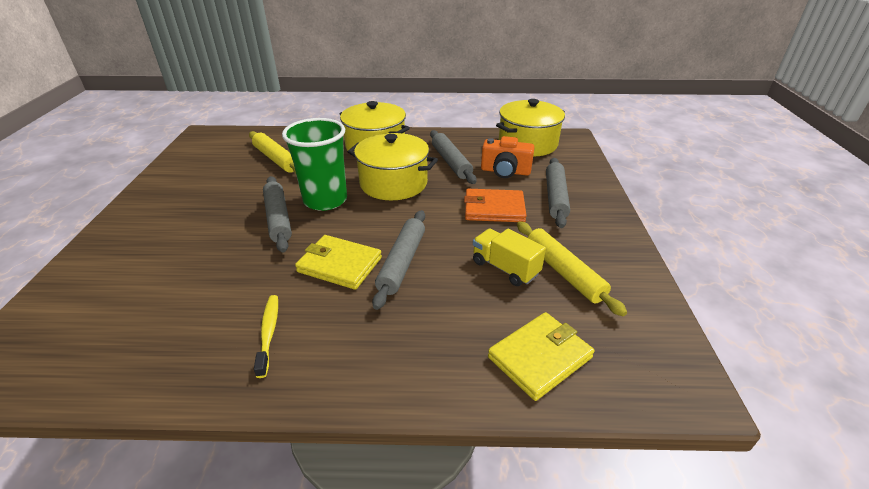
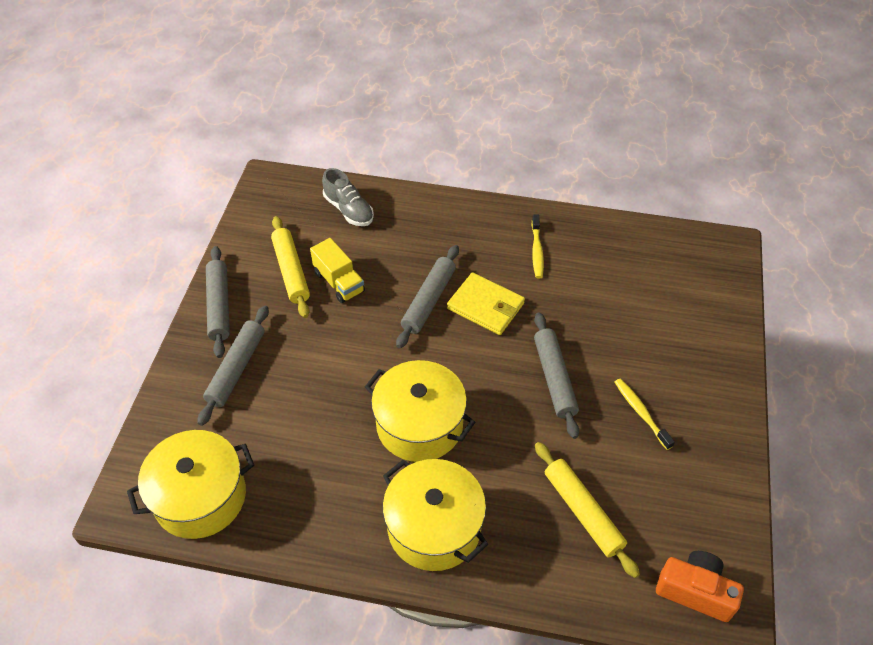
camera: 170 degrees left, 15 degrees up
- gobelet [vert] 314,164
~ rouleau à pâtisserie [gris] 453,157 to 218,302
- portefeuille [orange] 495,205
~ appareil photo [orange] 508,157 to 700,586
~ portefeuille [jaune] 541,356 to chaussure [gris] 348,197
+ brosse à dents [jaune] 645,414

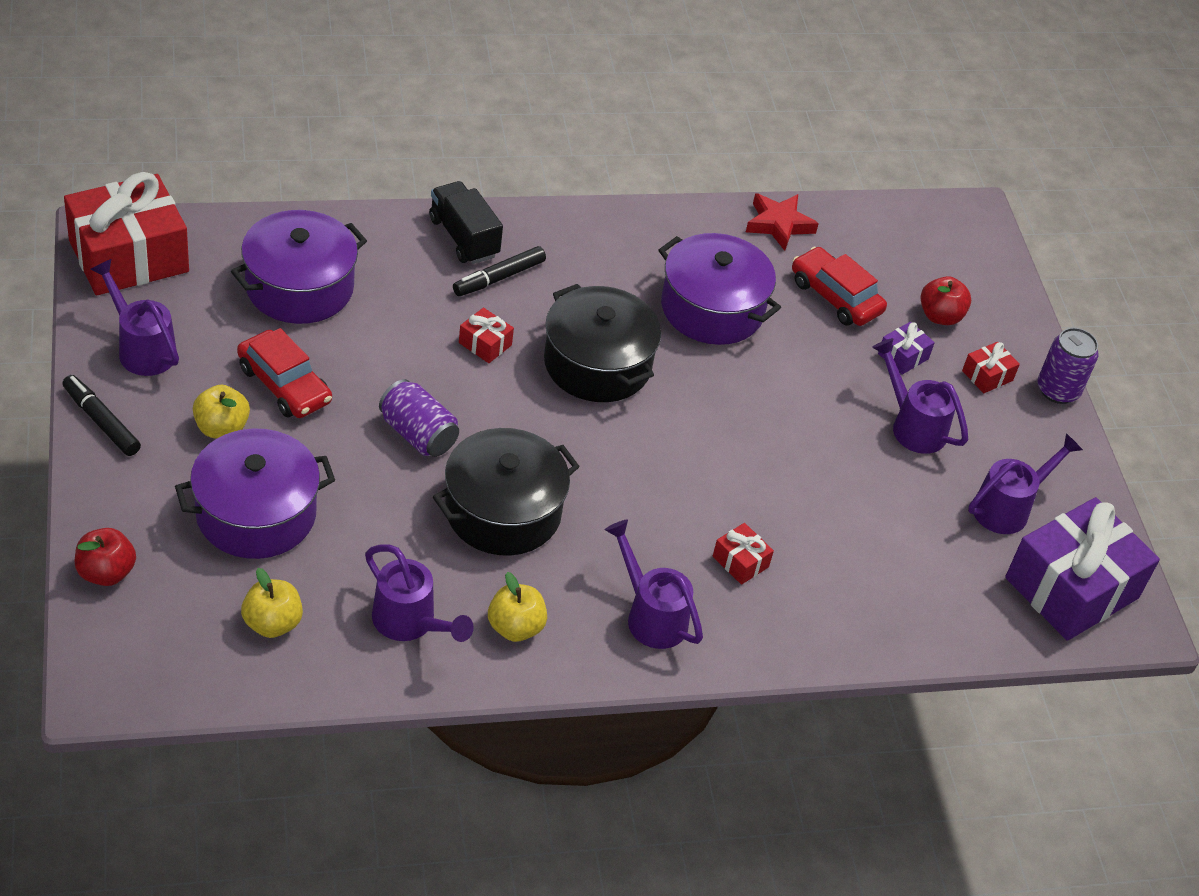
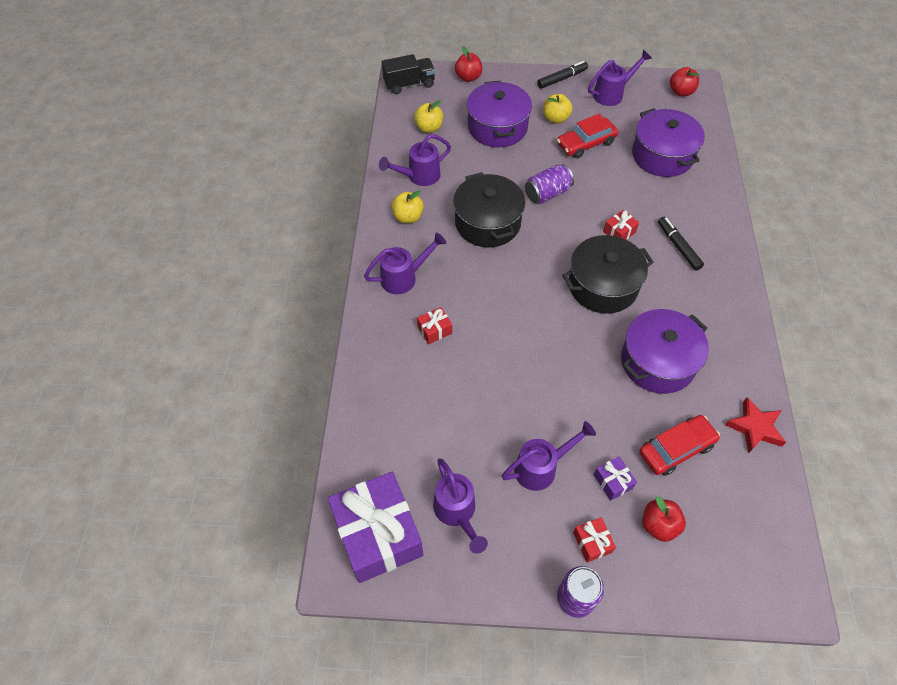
camera: 110 degrees right, 10 degrees up
~ cadeau [rouge] 126,233 to pomme [rouge] 684,81
~ camion [noir] 466,222 to 408,74

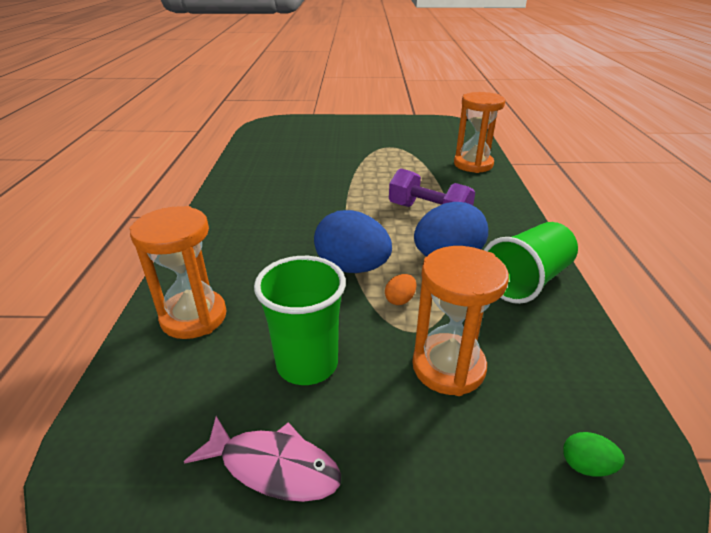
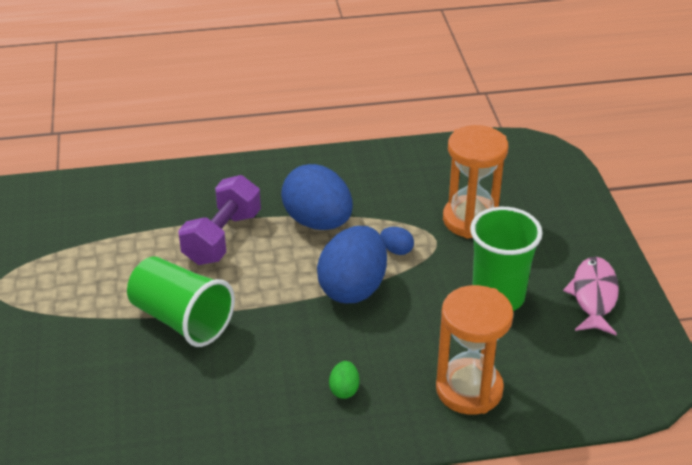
camera: 100 degrees left, 5 degrees up
~ œuf [orange] 400,289 to œuf [bleu] 397,241
- sablier [orange] 479,132
~ gobelet [vert] 531,263 to 181,301
~ œuf [vert] 594,454 to 344,380

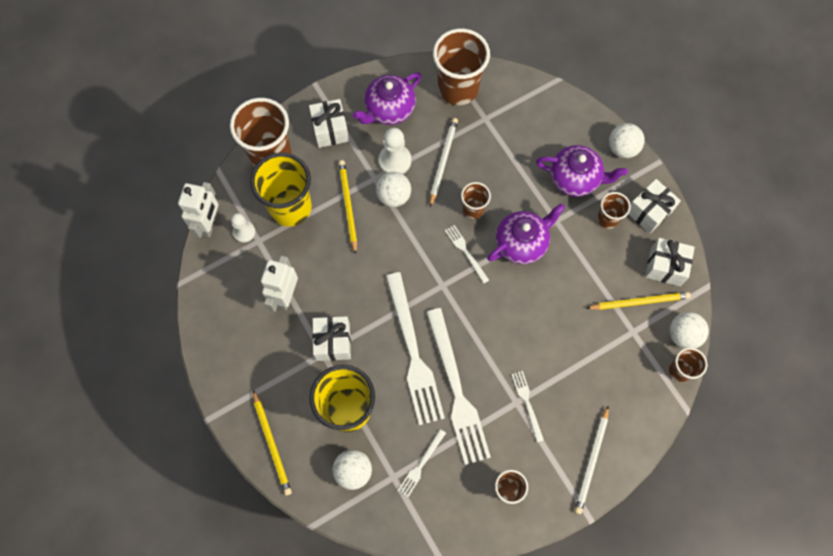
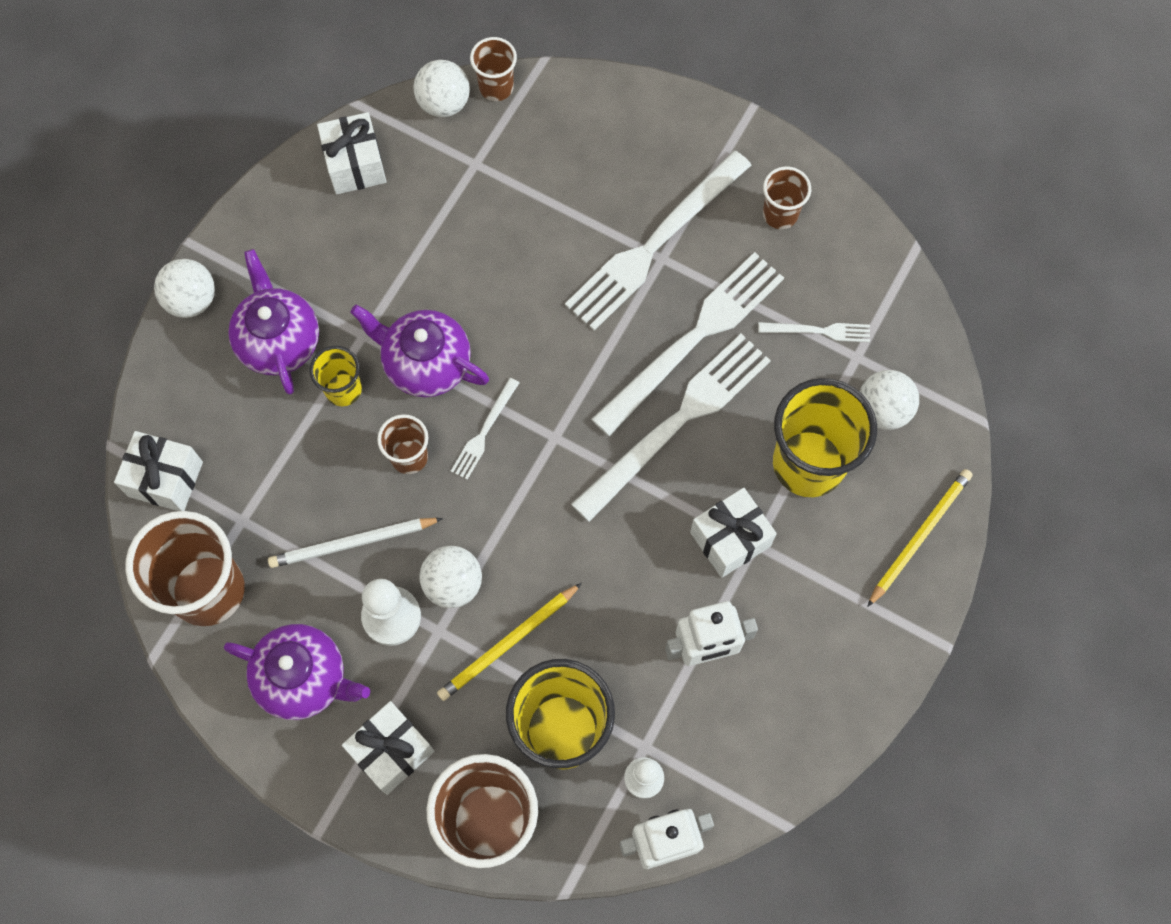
camera: 120 degrees left, 0 degrees up
~ fourchette [blanc] 527,406 = 658,240 x2.20
- crayon [blanc] 592,460
- crayon [jaune] 639,301
- gobelet [marron] 614,210
~ cadeau [blanc] 654,206 to 158,471
+ gobelet [jaune] 335,376

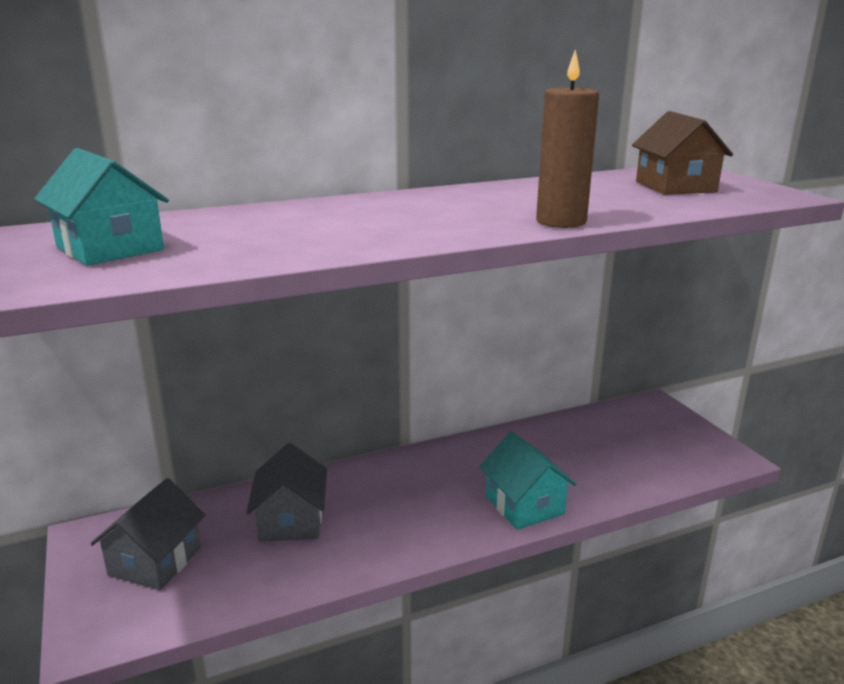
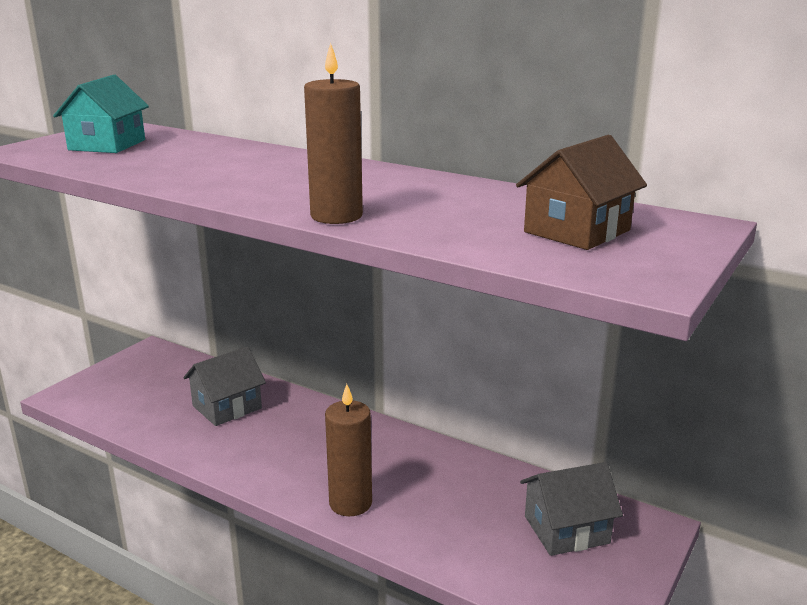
camera: 55 degrees right, 0 degrees up
~ maison [gris] 147,534 to 571,509
~ maison [turquoise] 527,480 to bougie [marron] 348,450

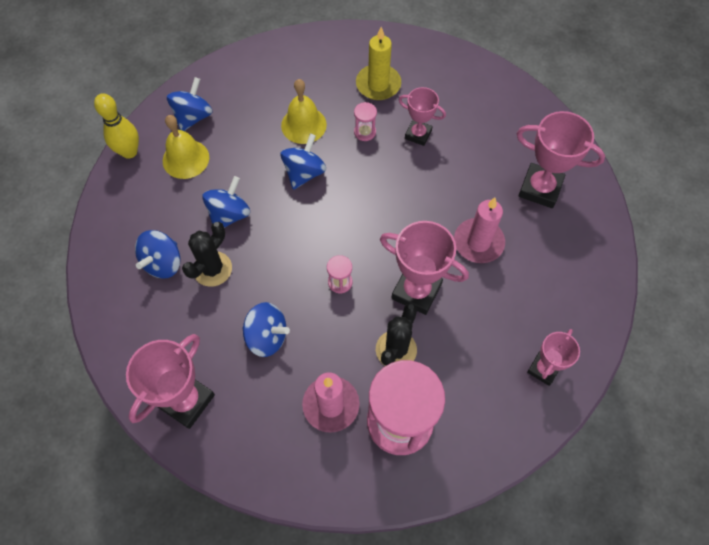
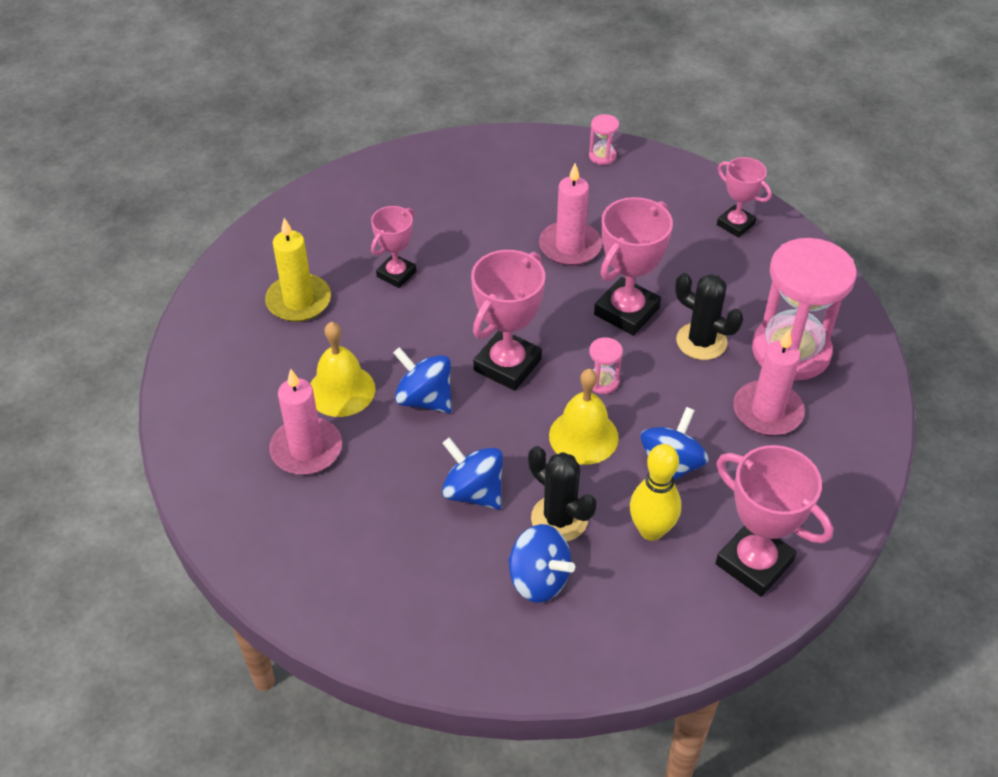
camera: 80 degrees left, 15 degrees down
~ quille [jaune] 116,126 to 655,492
~ cloche [jaune] 186,147 to 584,417
- toupie [bleu] 190,104
~ sablier [rose] 365,121 to 604,139
~ trophée [rose] 561,159 to 508,320
+ bougie [rose] 305,422

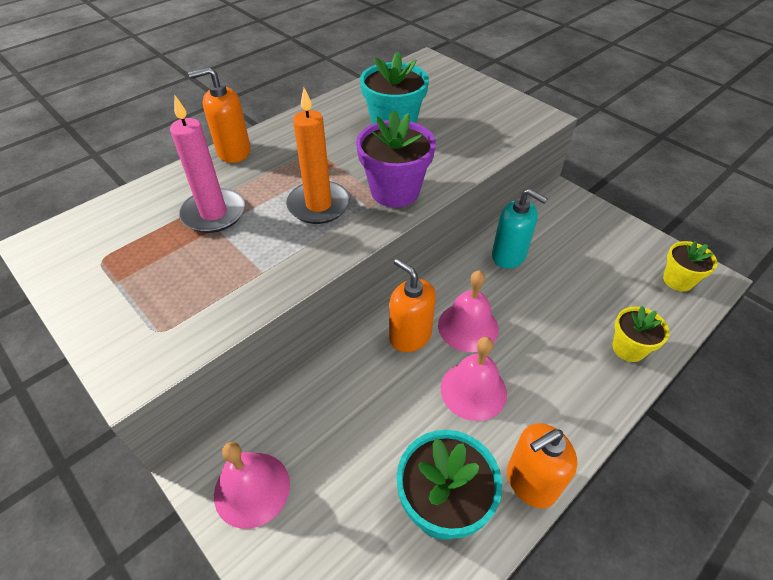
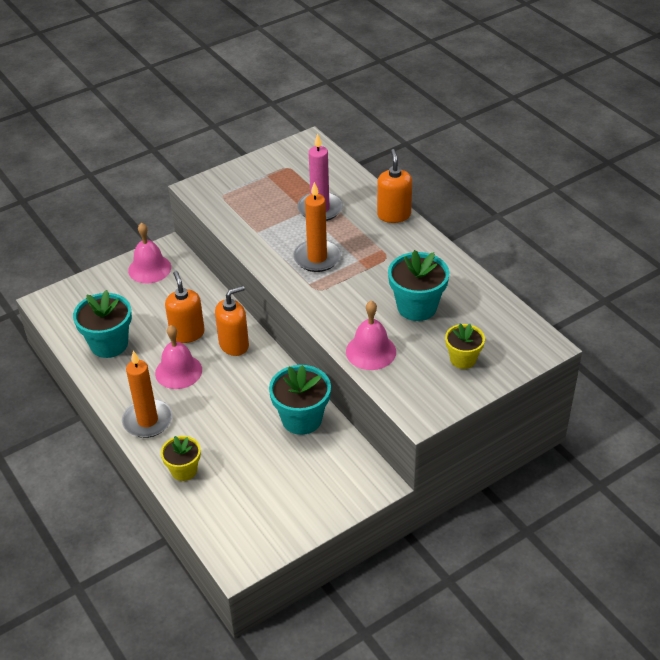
camera: 100 degrees right, 5 degrees down
- pot de fleurs [violet] 396,158
~ cloche [rose] 468,311 to 371,335
~ distributeur de savon [turquoise] 520,228 to pot de fleurs [turquoise] 300,400
~ distributeur de savon [orange] 542,465 to 185,307
~ pot de fleurs [jaune] 690,266 to 465,346
+ bougie [orange] 147,394

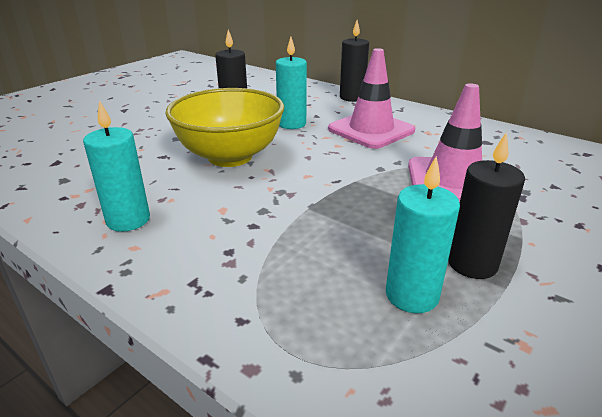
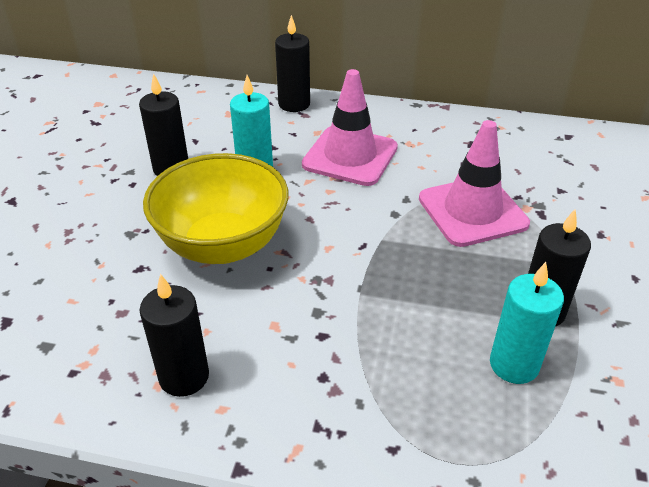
camera: 25 degrees left, 10 degrees up
~ bougie [turquoise] 116,166 to bougie [noir] 174,335

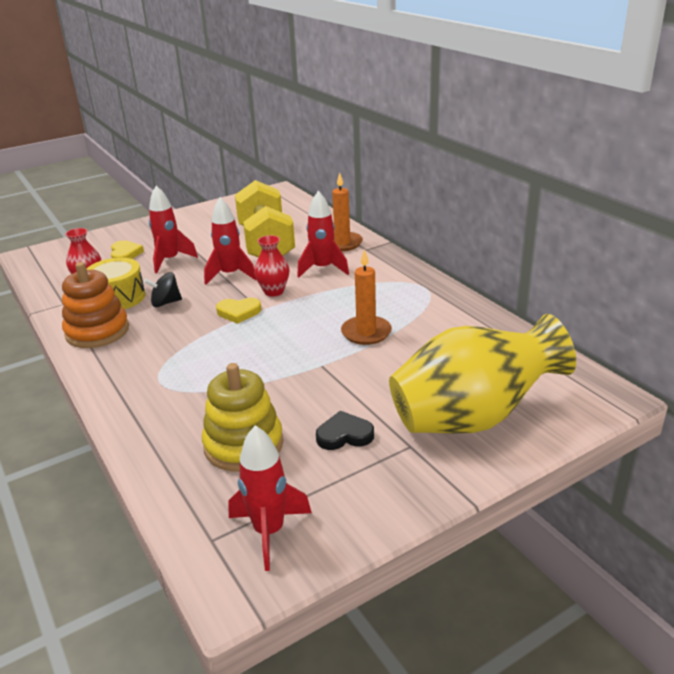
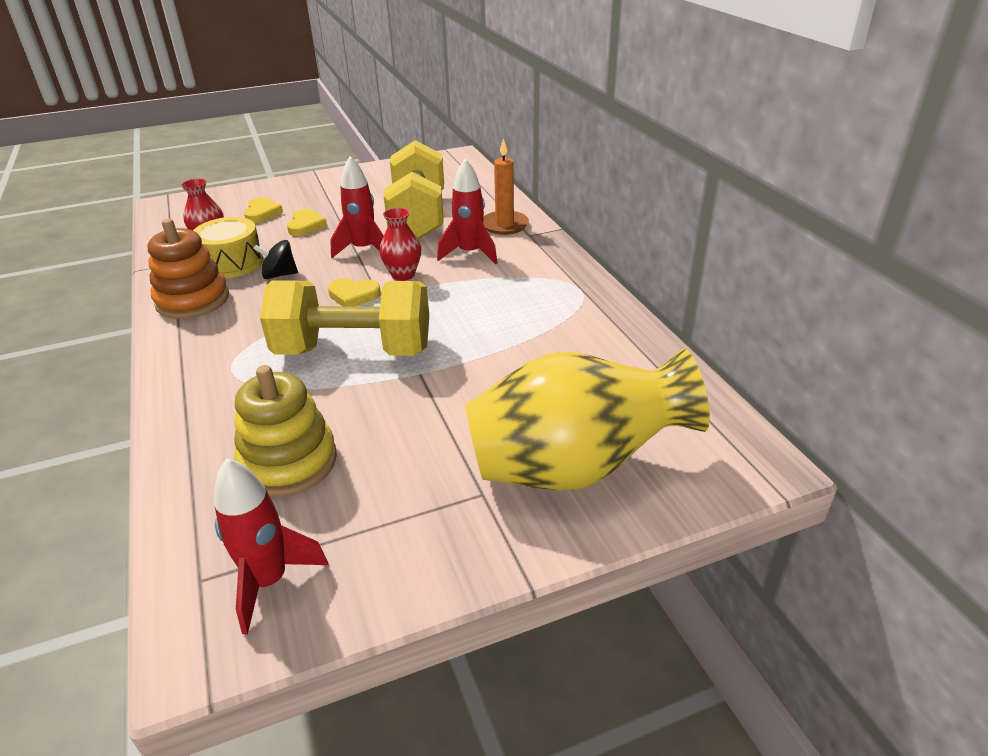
camera: 10 degrees right, 5 degrees up
~ fusée [rouge] 173,229 to cœur [jaune] 307,222
- cœur [noir] 345,430
- bougie [orange] 366,297
+ haltère [jaune] 344,318

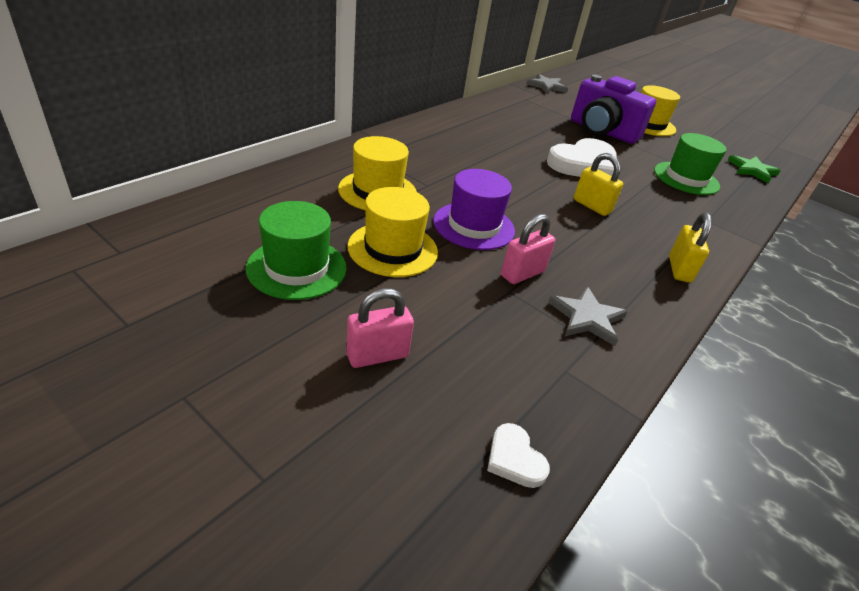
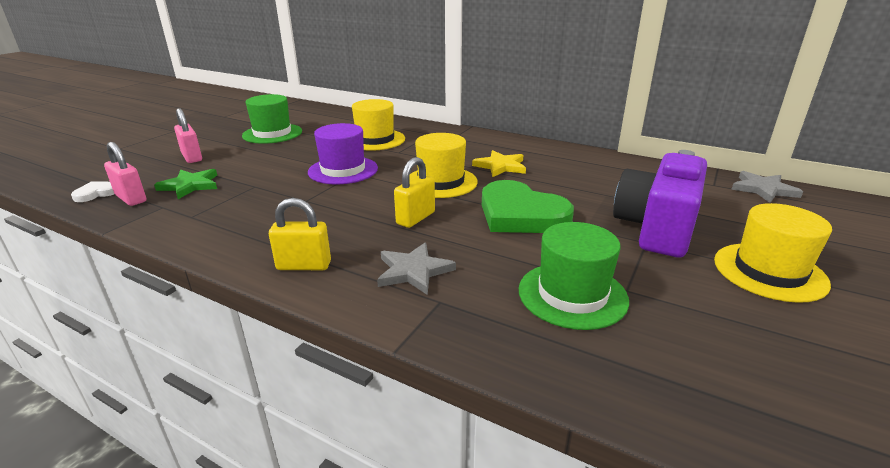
camera: 85 degrees right, 10 degrees down
~ chapeau [jaune] 392,232 to 443,165
~ cadenas [rose] 528,249 to 125,174
~ cœur [blanc] 582,157 to cœur [vert] 528,206
~ étoile [gris] 588,316 to 416,269
~ étoile [vert] 754,169 to 185,184
+ étoile [jaune] 499,163

